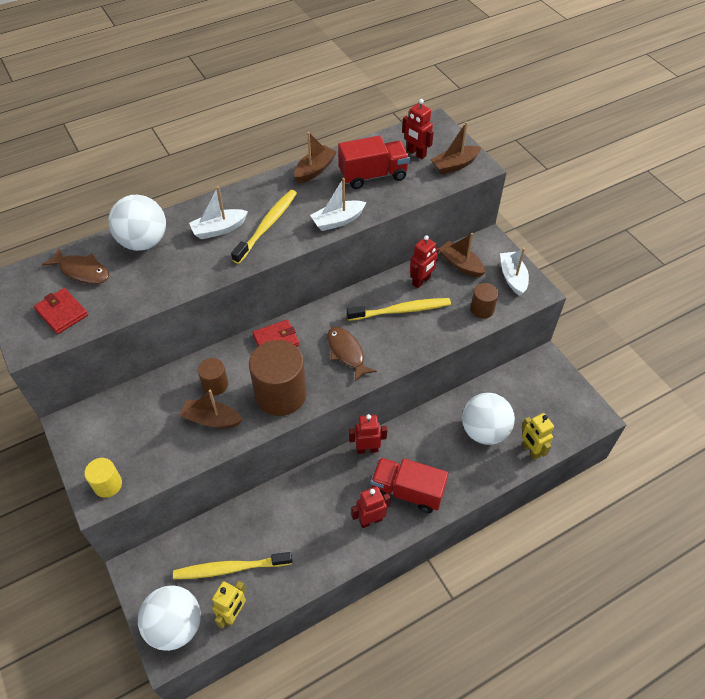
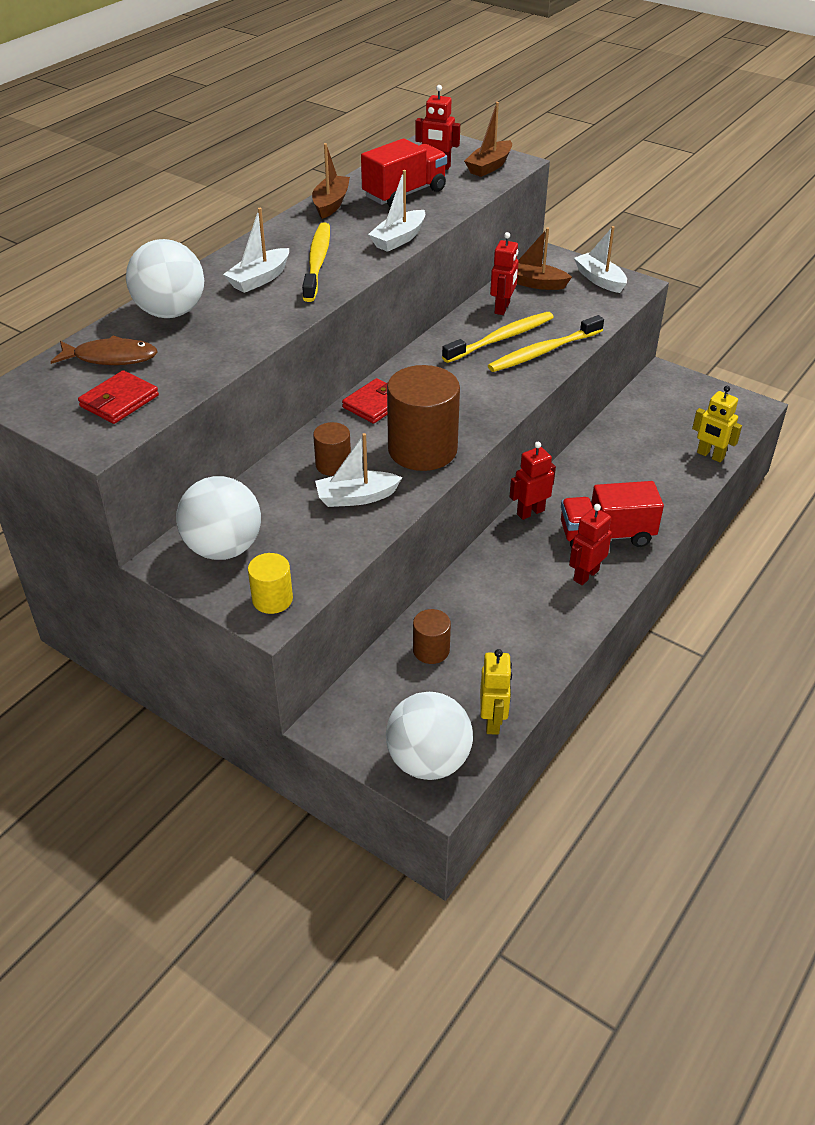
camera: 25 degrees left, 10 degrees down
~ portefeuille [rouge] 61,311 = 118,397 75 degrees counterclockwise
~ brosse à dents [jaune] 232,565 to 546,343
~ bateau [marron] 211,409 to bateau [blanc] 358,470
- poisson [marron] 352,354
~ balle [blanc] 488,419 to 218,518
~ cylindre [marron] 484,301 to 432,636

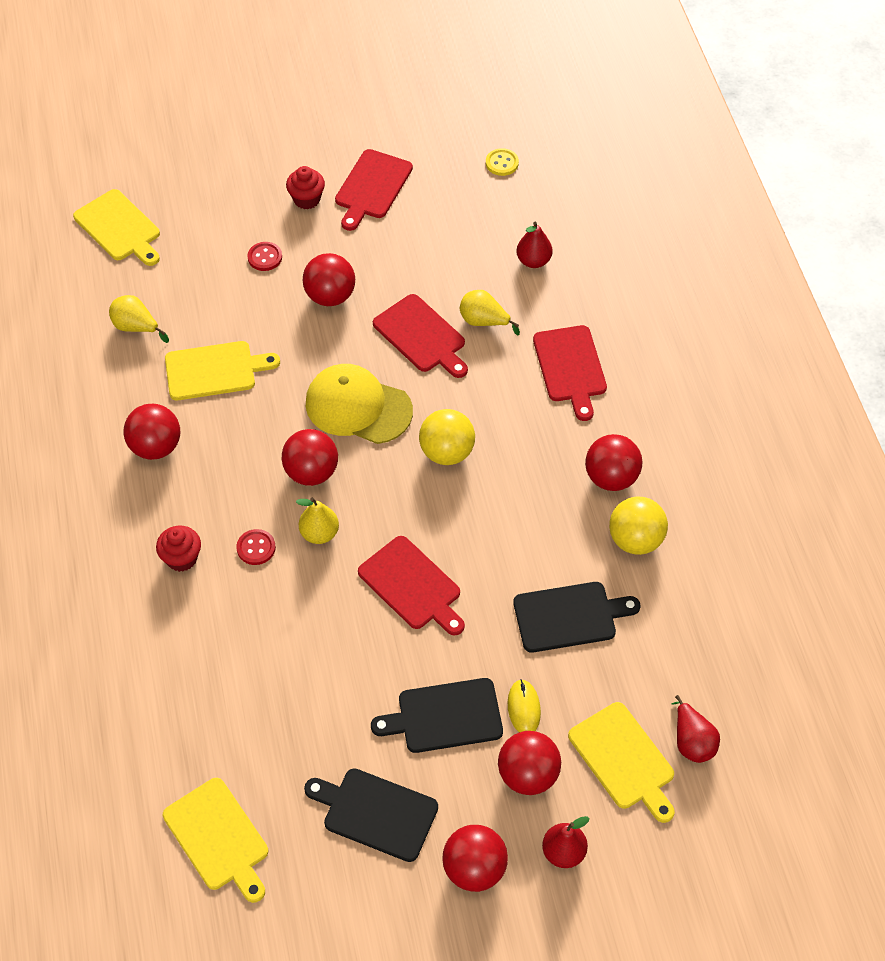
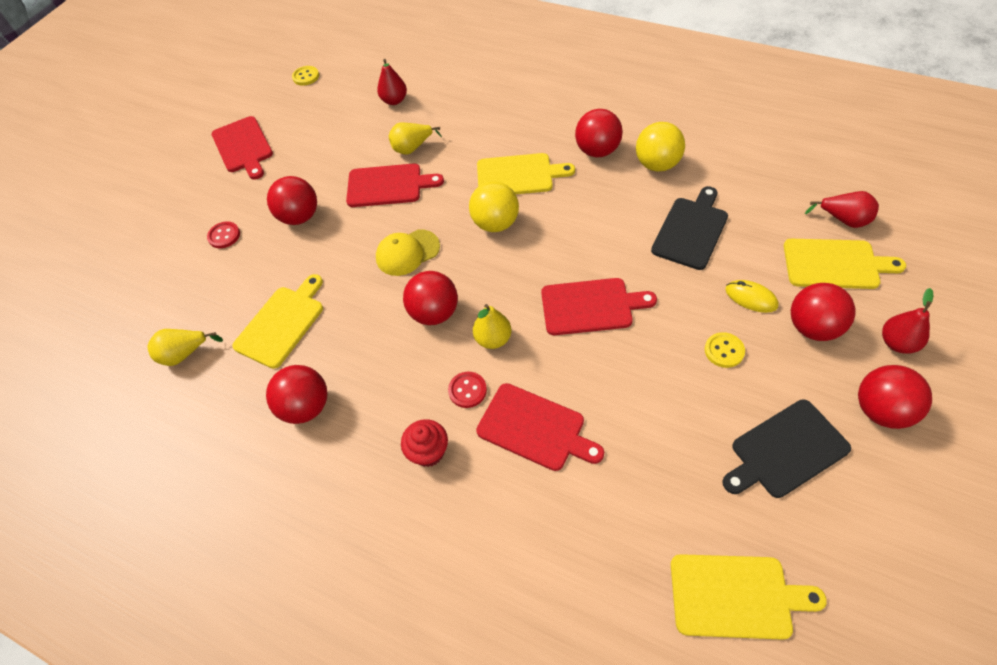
camera: 45 degrees left, 0 degrees up
~ planche à découper [jaune] 116,227 to 526,173
- muffin [rouge] 305,187
~ casquette [jaune] 359,404 = 408,252 x0.66
~ planche à découper [noir] 437,715 to bouton [jaune] 725,350
~ planche à découper [rouge] 570,373 to 540,427

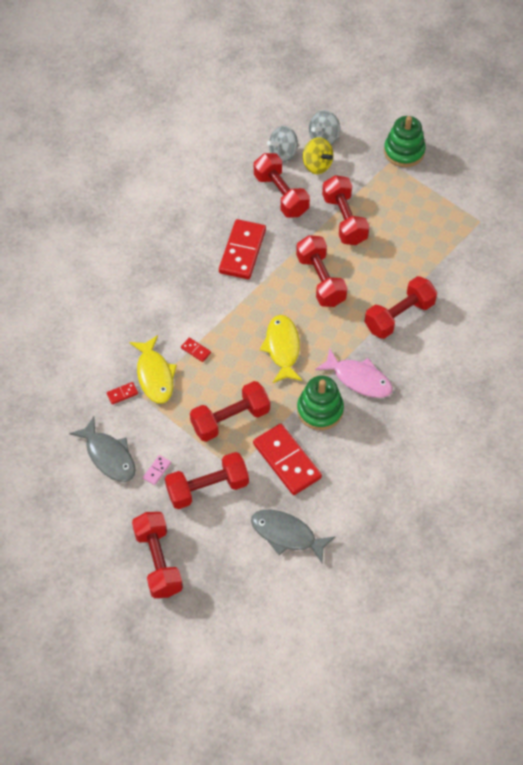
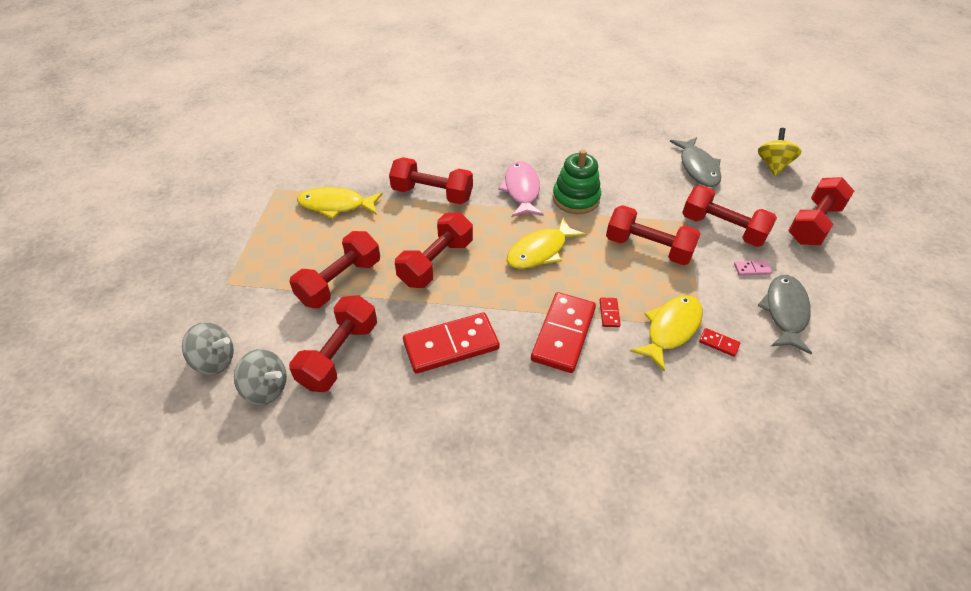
camera: 125 degrees left, 10 degrees down
~ domino [rouge] 287,459 to 563,332
~ toupie [jaune] 318,155 to 779,152
- jouet à empiler [vert] 405,141
+ poisson [jaune] 340,203

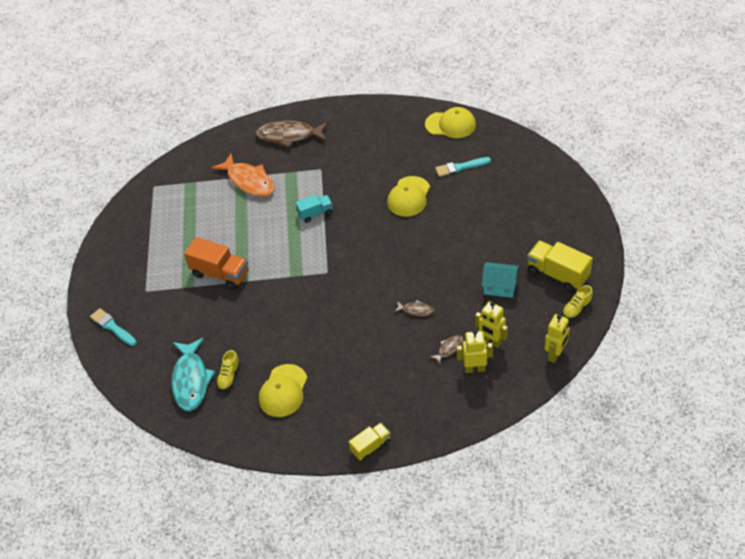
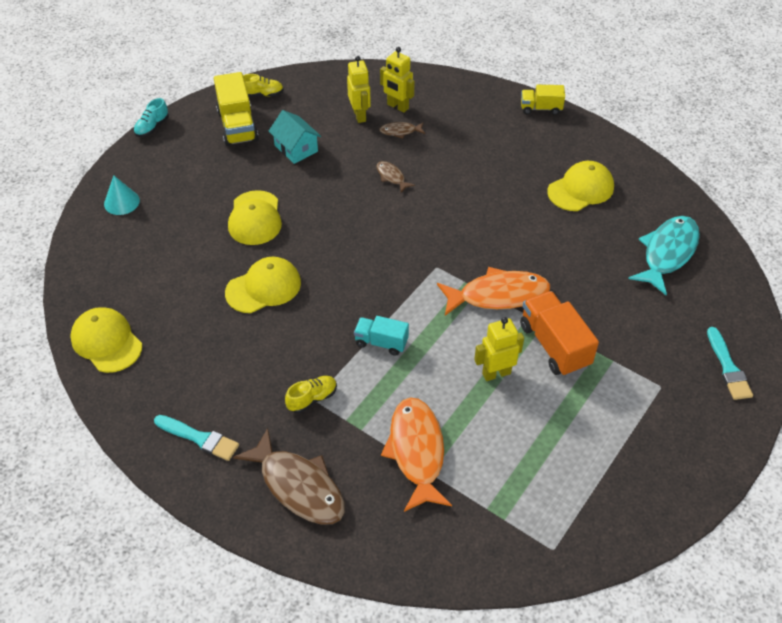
camera: 145 degrees left, 0 degrees up
~ chaussure [jaune] 228,370 to 311,394
~ pinceau [turquoise] 463,167 to 196,438
~ robot [jaune] 557,338 to 499,349
+ cône [turquoise] 122,195
+ chaussure [turquoise] 151,117
+ casquette [jaune] 255,217
+ poisson [orange] 493,291

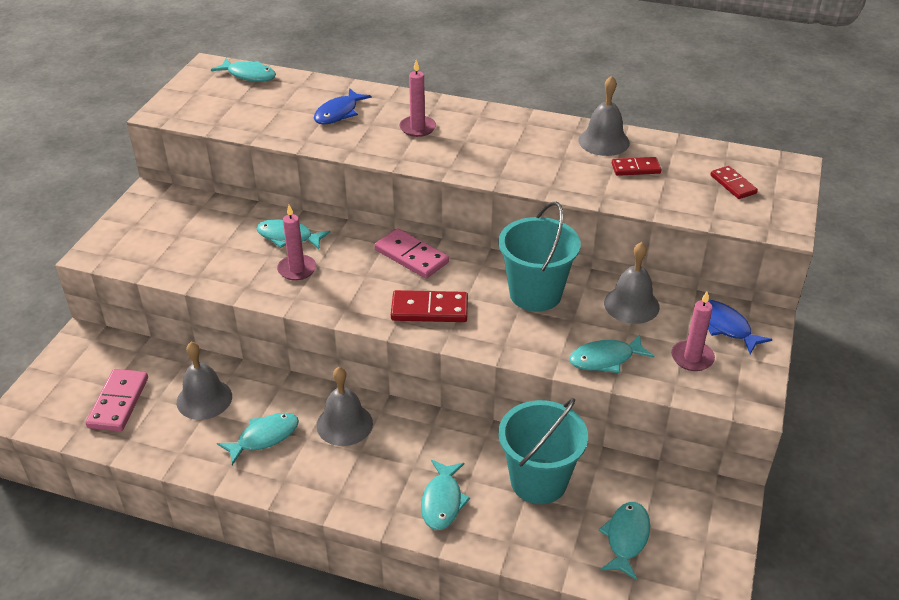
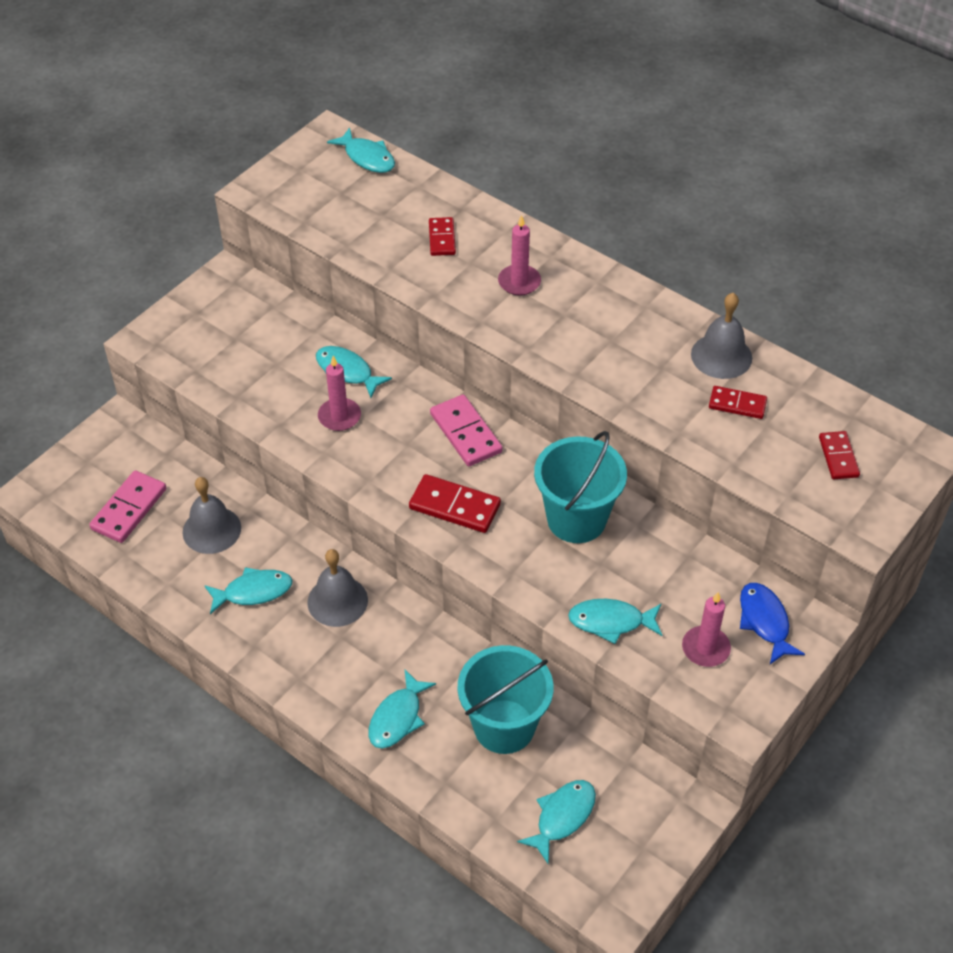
camera: 20 degrees right, 10 degrees up
~ poisson [bleu] 343,106 to domino [rouge] 442,236
- cloche [gris] 632,283

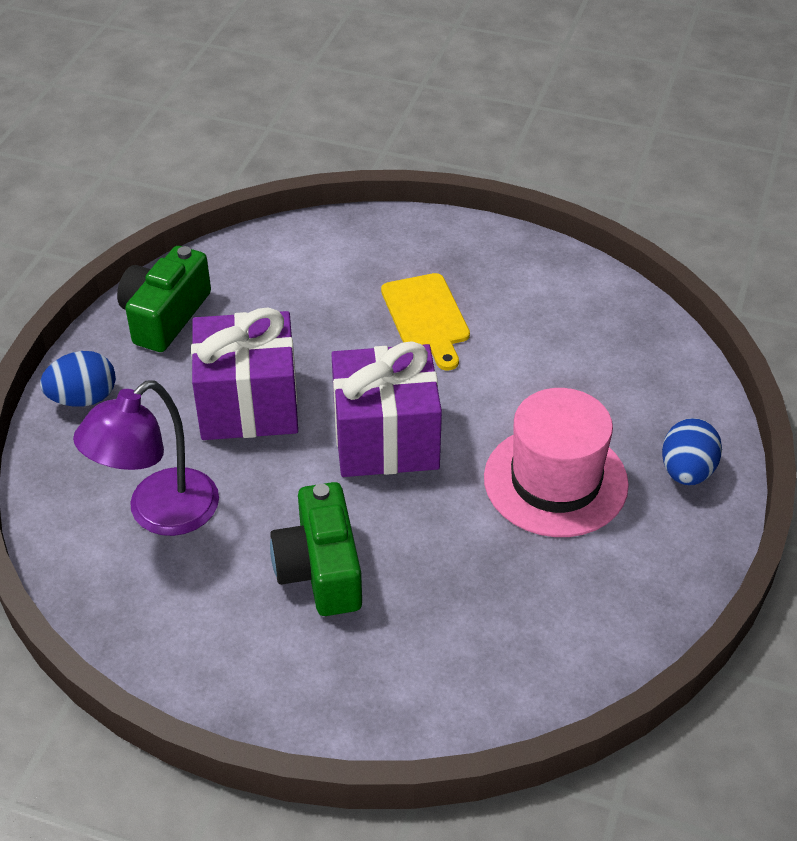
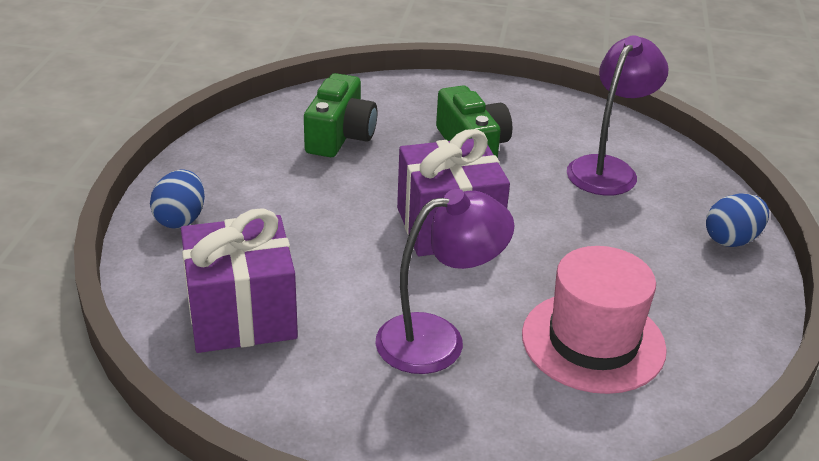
camera: 170 degrees right, 10 degrees down
~ appareil photo [vert] 164,299 to 340,115
~ cadeau [violet] 244,374 to 239,280
~ planche à découper [jaune] 425,322 to lampe [violet] 445,281
~ chapeau [rose] 556,462 to 594,320

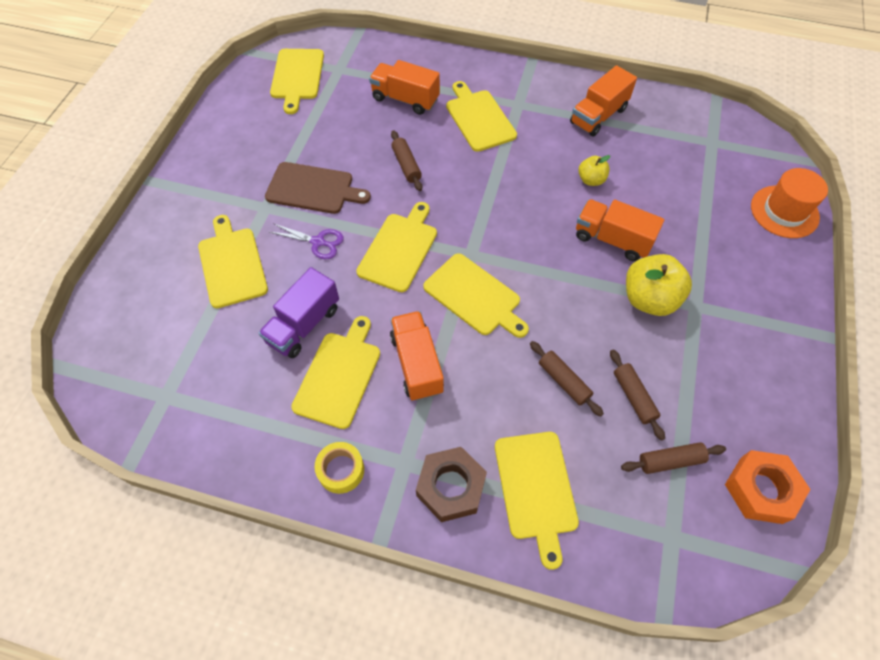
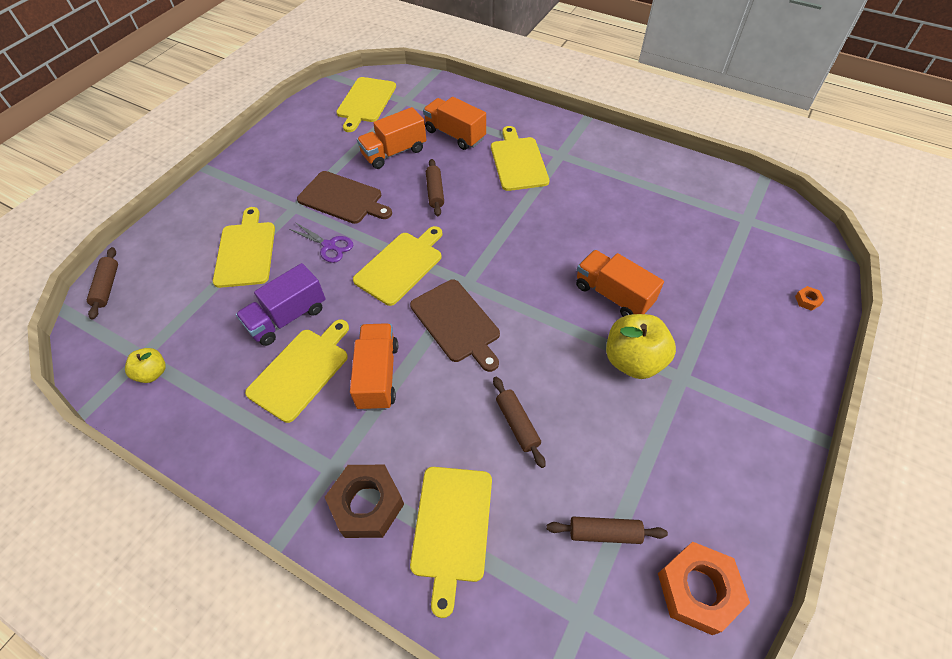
camera: 15 degrees right, 5 degrees down
- ruban adhésif [jaune] 339,468
~ planche à découper [jaune] 476,295 to planche à découper [marron] 455,325
~ camion [orange] 603,100 to 391,138
~ pomme [jaune] 594,170 to 145,365
~ rouleau à pâtisserie [marron] 637,395 to 102,283
~ chapeau [orange] 789,203 to écrou [orange] 809,298

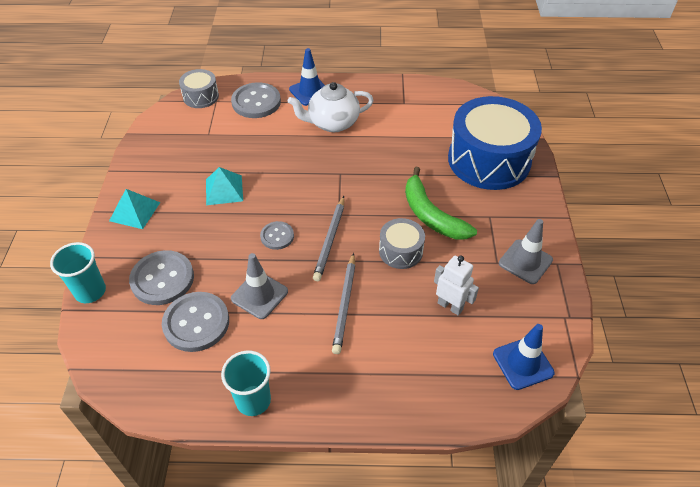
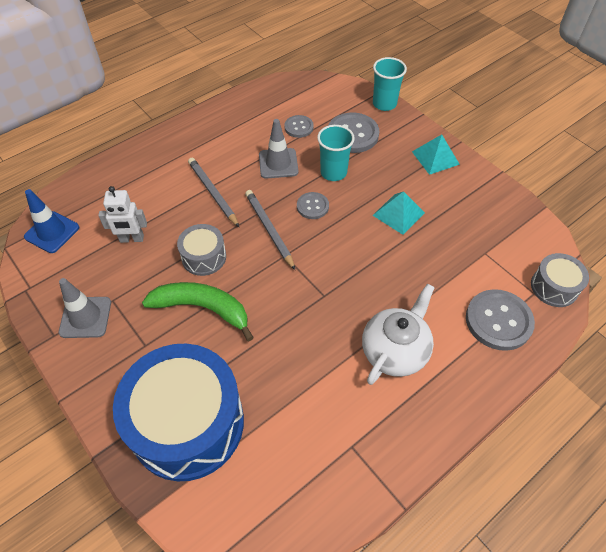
camera: 140 degrees right, 5 degrees up
~ bouton [gris] 195,322 = 299,126 x0.57
~ gobelet [turquoise] 246,383 to 336,153
- cône de chantier [bleu] 307,77

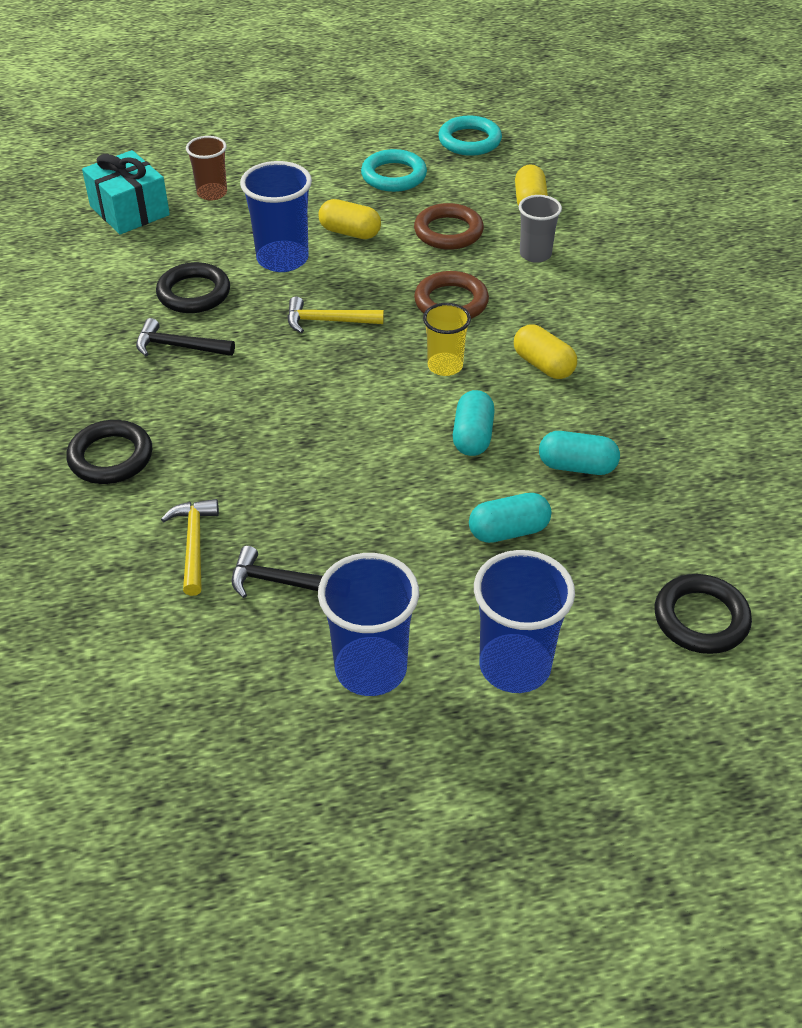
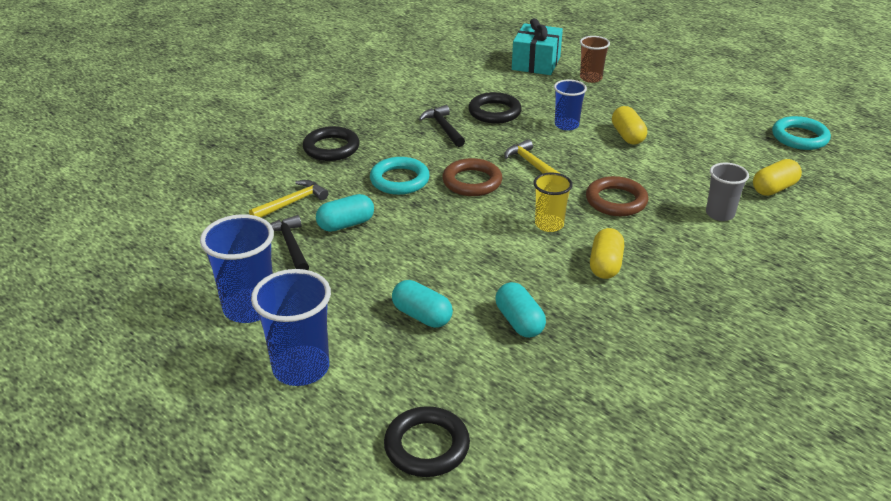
camera: 55 degrees right, 10 degrees down
~ gobelet [bleu] 276,216 = 570,105 x0.62
~ anneau [turquoise] 394,170 to 400,176
~ anneau [marron] 449,226 to 472,177
~ gélule [turquoise] 474,423 to 345,213

